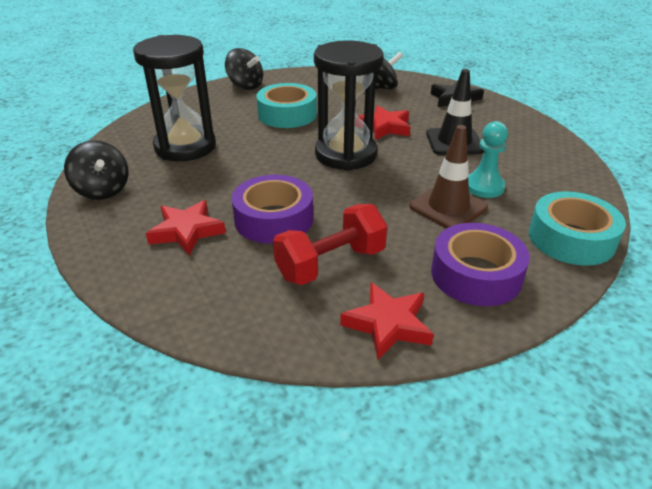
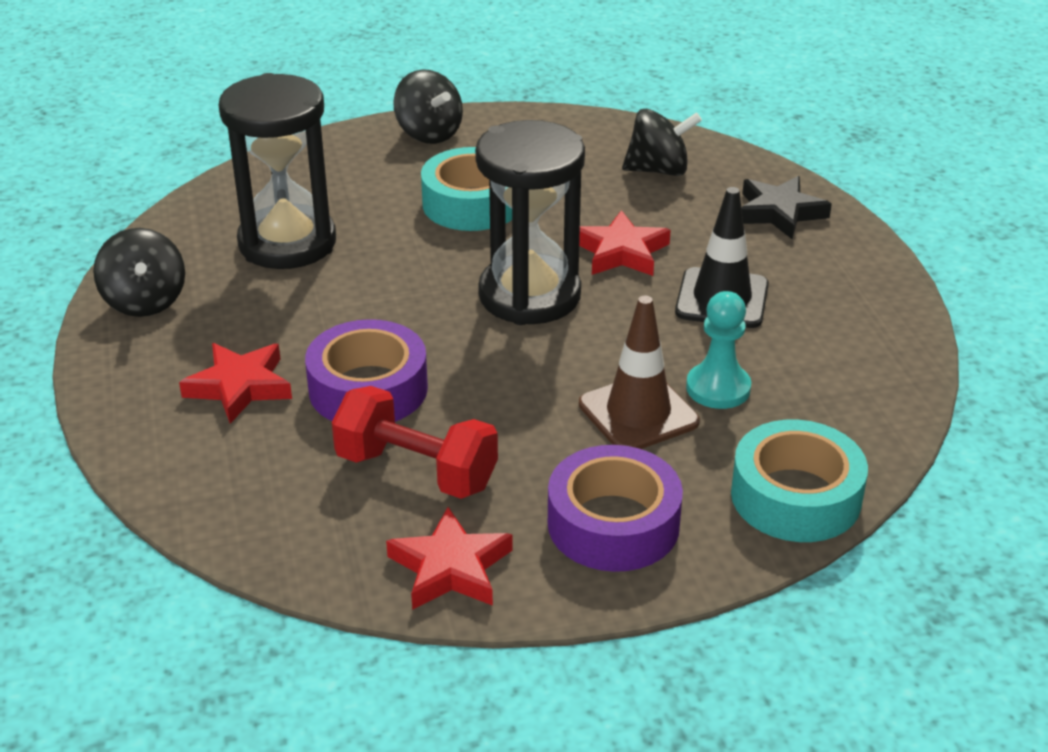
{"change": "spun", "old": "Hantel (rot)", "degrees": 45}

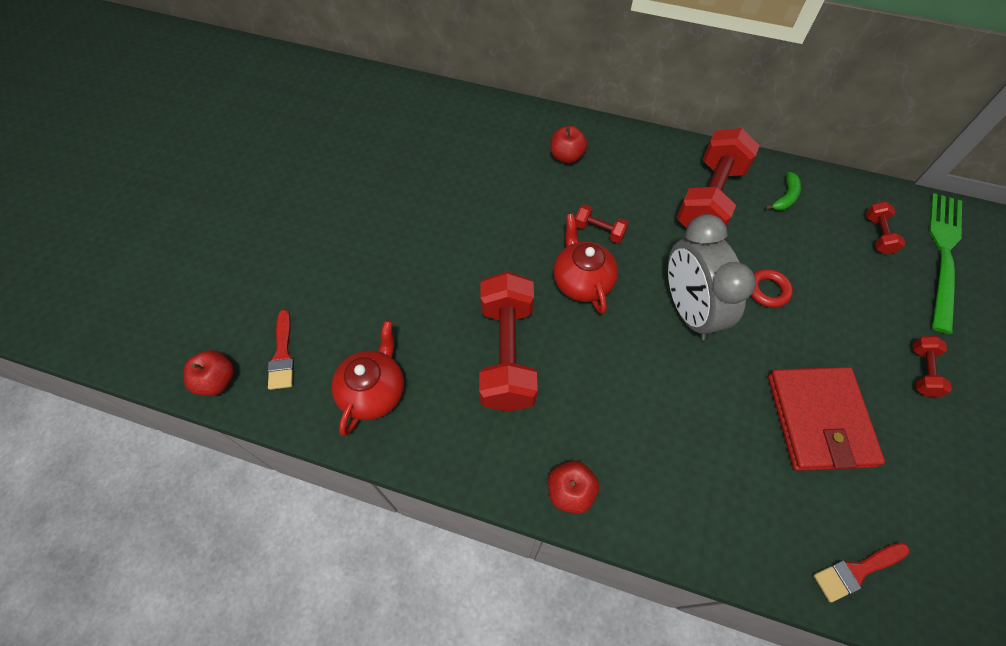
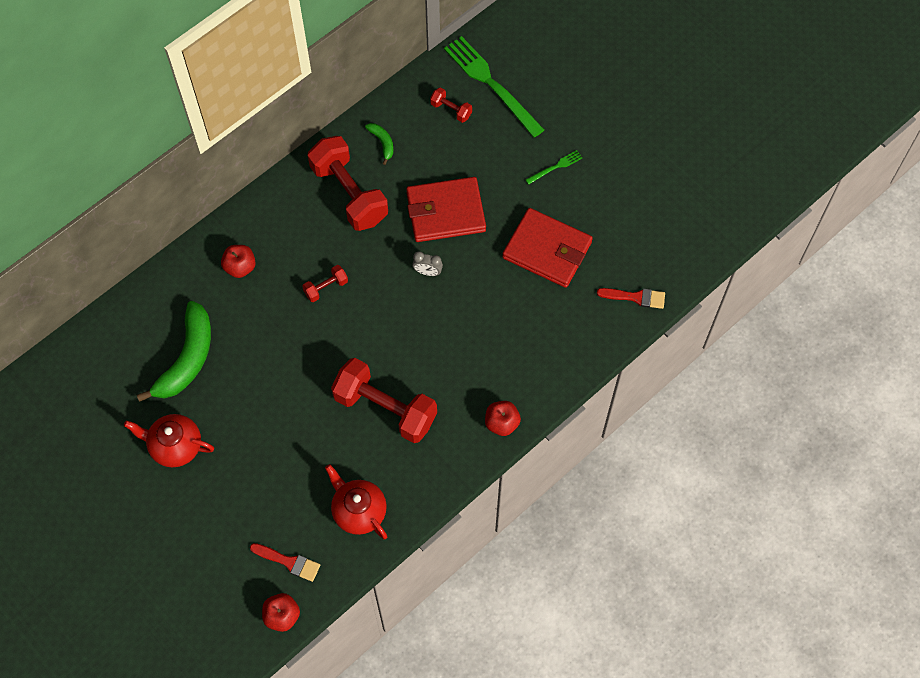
{"change": "relocated", "old": "Teekanne (rot) (no. 2 from left in the first image)", "new": "Teekanne (rot) (no. 1 from left)"}
{"change": "appeared", "new": "Banane (grün) (no. 1 from left)"}
{"change": "exchanged", "old": "Ring (rot)", "new": "Geldbörse (rot) (no. 1 from left)"}
{"change": "size", "old": "Wecker (grau)", "factor": 0.4}
{"change": "exchanged", "old": "Hantel (rot) (no. 5 from left)", "new": "Gabel (grün) (no. 2 from left)"}
{"change": "spun", "old": "Pinsel (rot) (no. 2 from left)", "degrees": -90}

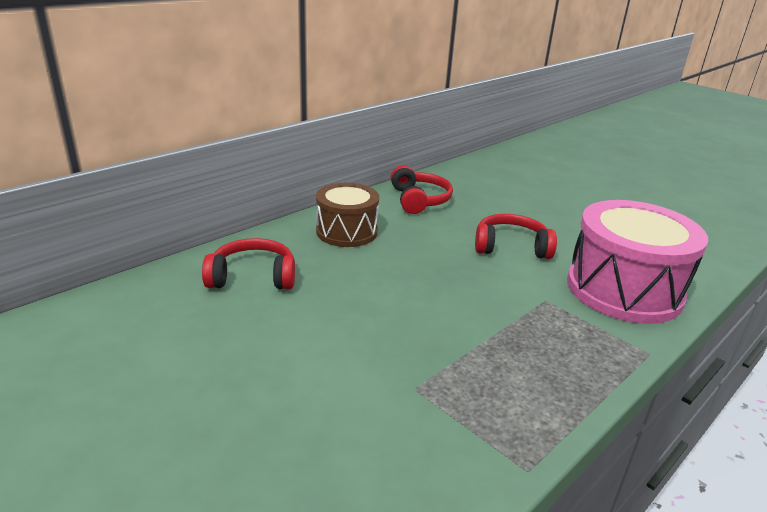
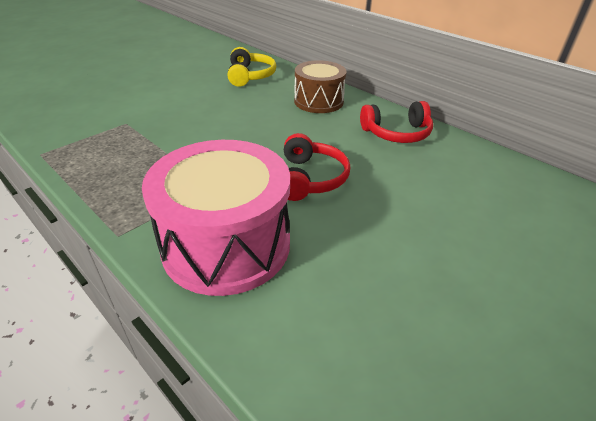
{"change": "colour", "old": "Kopfhörer (rot) (no. 1 from left)", "new": "Kopfhörer (gelb)"}

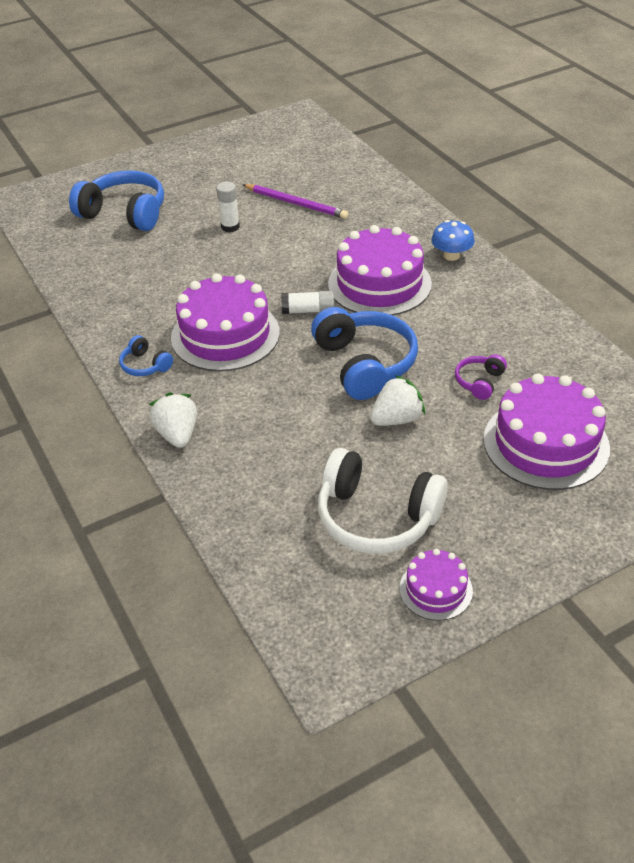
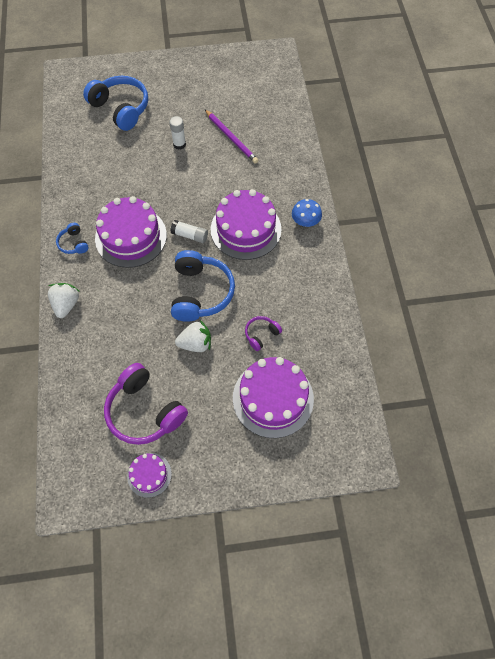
{"change": "colour", "old": "Kopfhörer (weiß)", "new": "Kopfhörer (lila) (no. 1 from left)"}

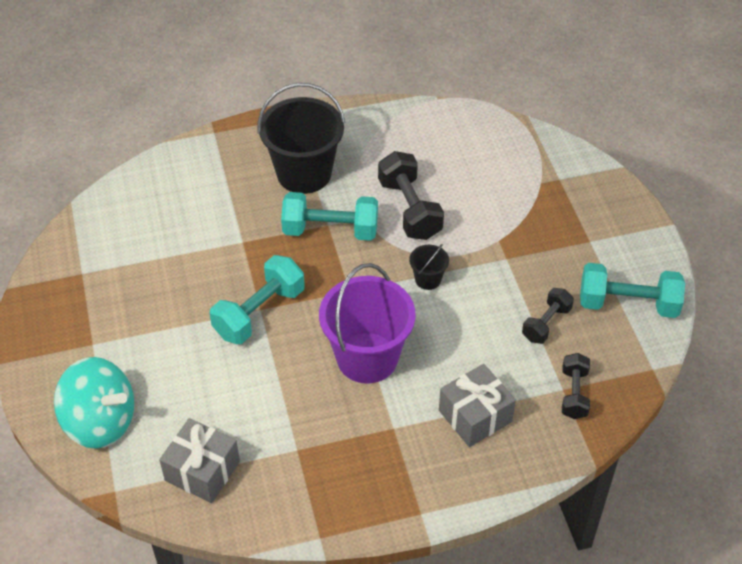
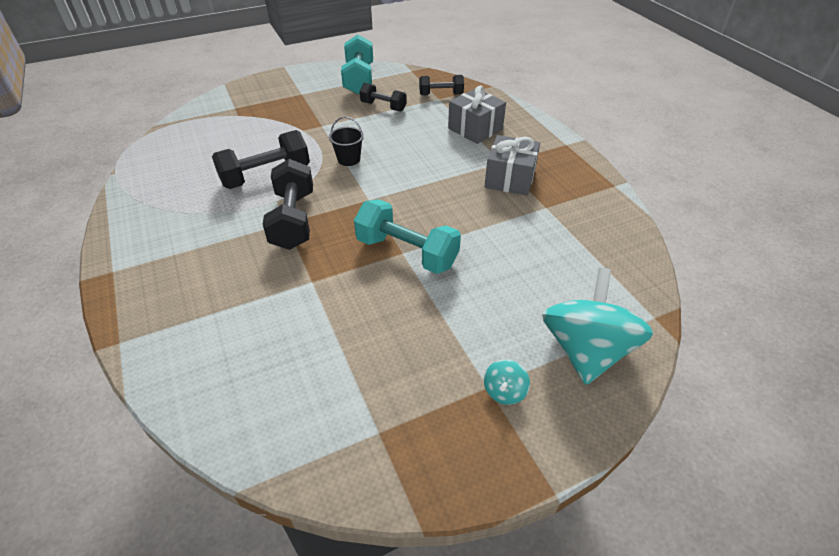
{"change": "colour", "old": "Hantel (türkis) (no. 2 from left)", "new": "Hantel (schwarz) (no. 2 from left)"}
{"change": "relocated", "old": "Geschenk (grau) (no. 1 from left in the first image)", "new": "Geschenk (grau) (no. 2 from left)"}
{"change": "appeared", "new": "Kreisel (türkis) (no. 1 from left)"}
{"change": "missing", "old": "Eimer (schwarz) (no. 1 from left)"}
{"change": "missing", "old": "Eimer (lila)"}

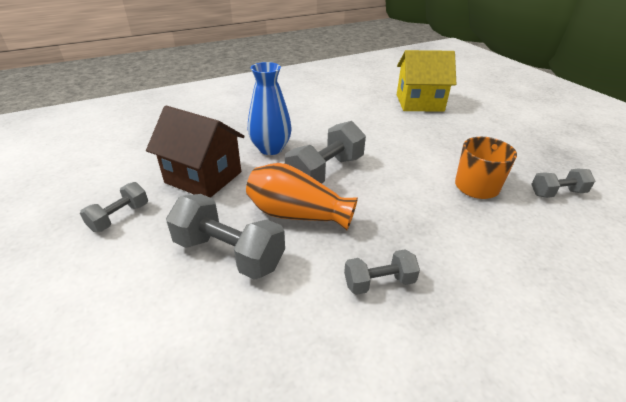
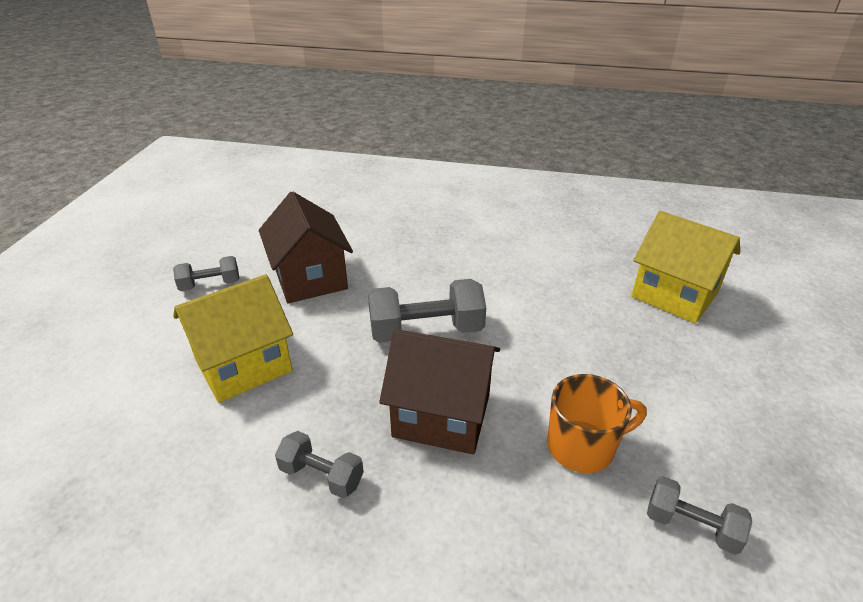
{"change": "exchanged", "old": "Hantel (grau) (no. 2 from left)", "new": "Haus (gelb) (no. 1 from left)"}
{"change": "appeared", "new": "Haus (braun) (no. 2 from left)"}
{"change": "missing", "old": "Vase (orange)"}
{"change": "missing", "old": "Vase (blau)"}

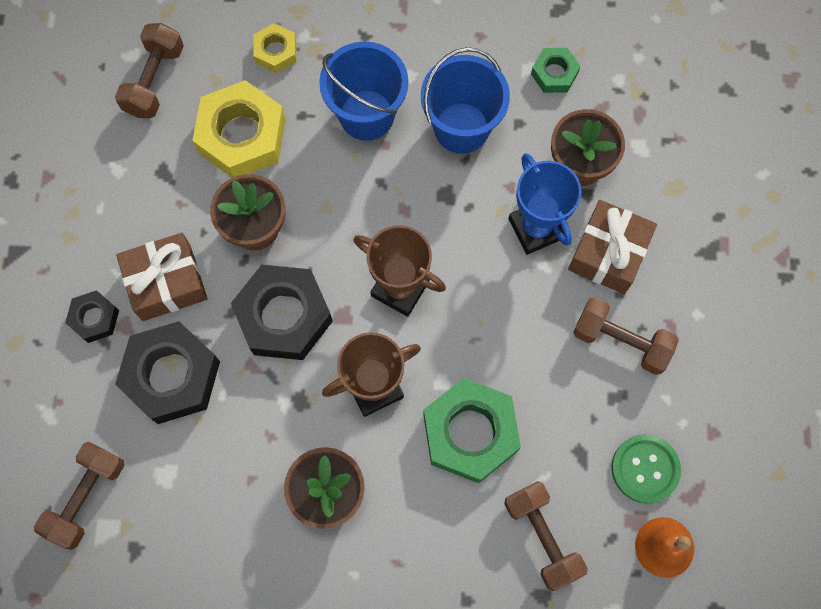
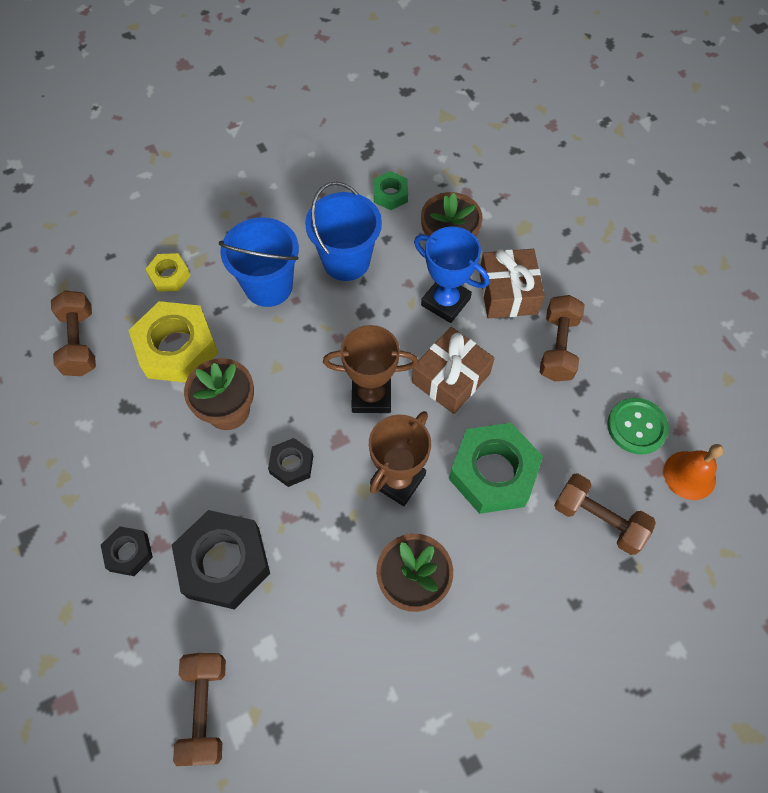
{"change": "size", "old": "Sechskantmutter (schwarz) (no. 3 from left)", "factor": 0.52}
{"change": "relocated", "old": "Geschenk (braun) (no. 1 from left)"}
{"change": "spun", "old": "Hantel (braun) (no. 4 from left in the first image)", "degrees": -75}

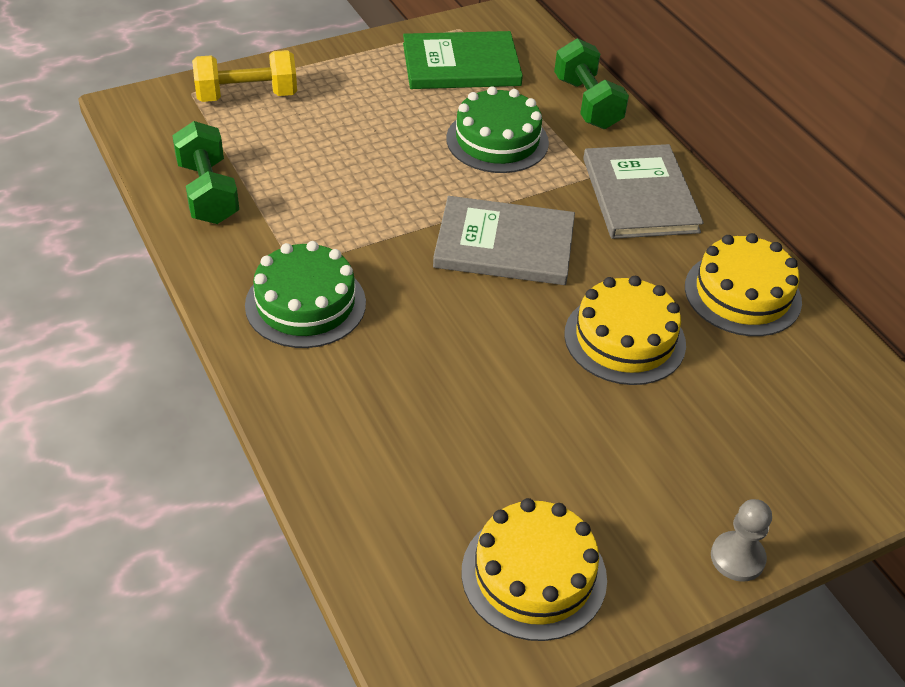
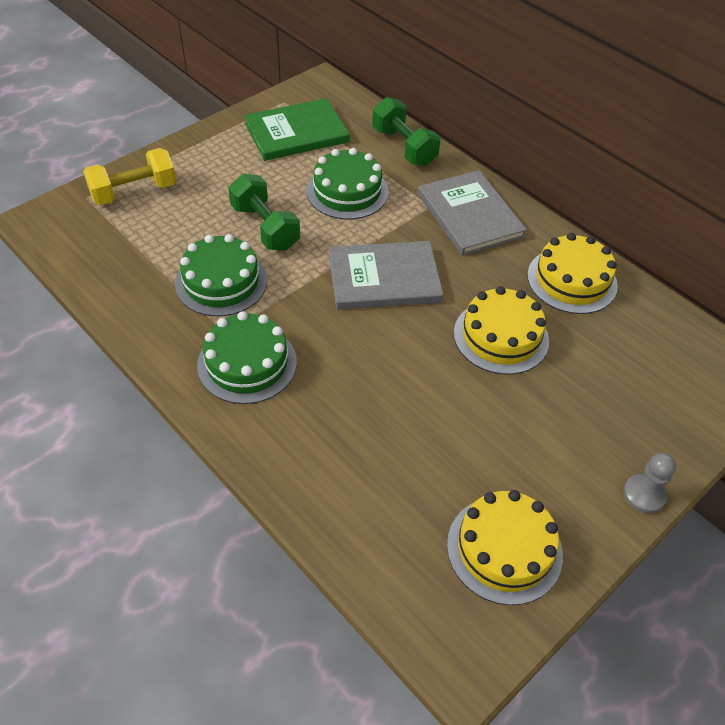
{"change": "appeared", "new": "Kuchen (grün) (no. 1 from left)"}
{"change": "relocated", "old": "Hantel (grün) (no. 1 from left)"}

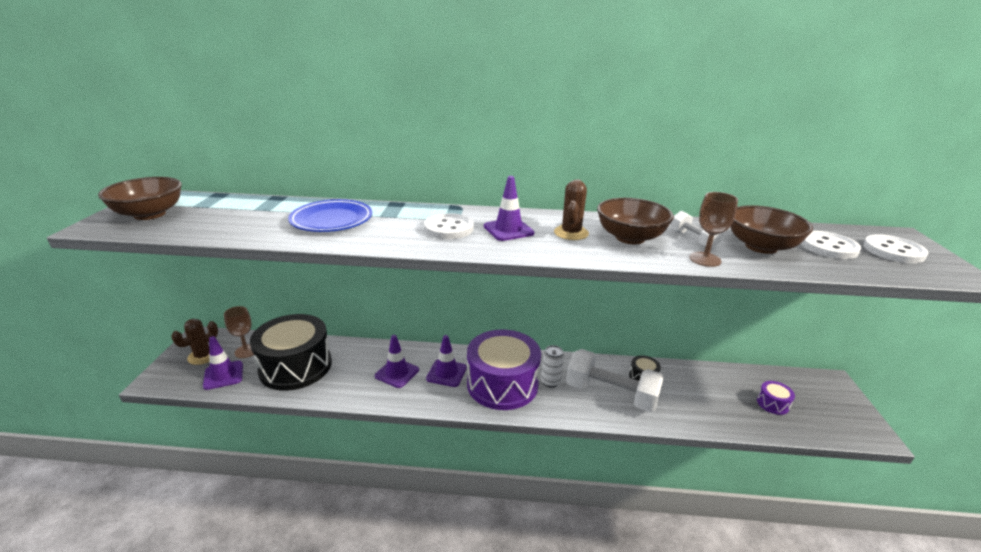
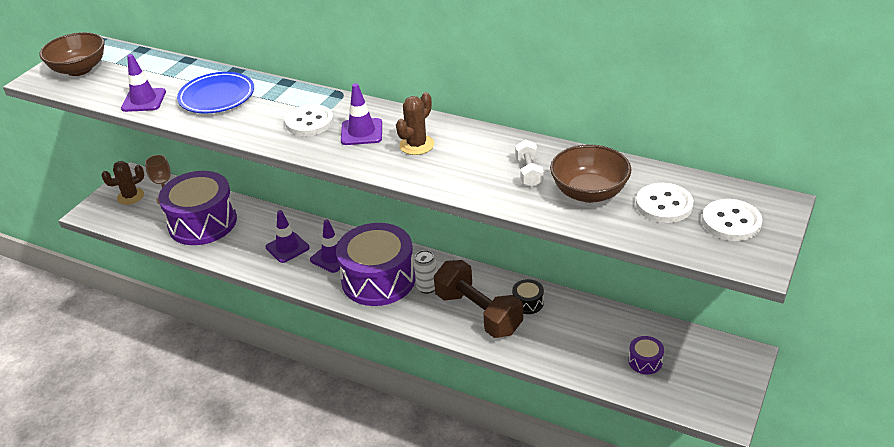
{"change": "relocated", "old": "Leitkegel (lila) (no. 1 from left)"}
{"change": "colour", "old": "Trommel (schwarz) (no. 1 from left)", "new": "Trommel (lila) (no. 1 from left)"}
{"change": "colour", "old": "Hantel (weiß) (no. 1 from left)", "new": "Hantel (braun)"}
{"change": "missing", "old": "Schüssel (braun) (no. 2 from left)"}
{"change": "missing", "old": "Kelch (braun) (no. 2 from left)"}

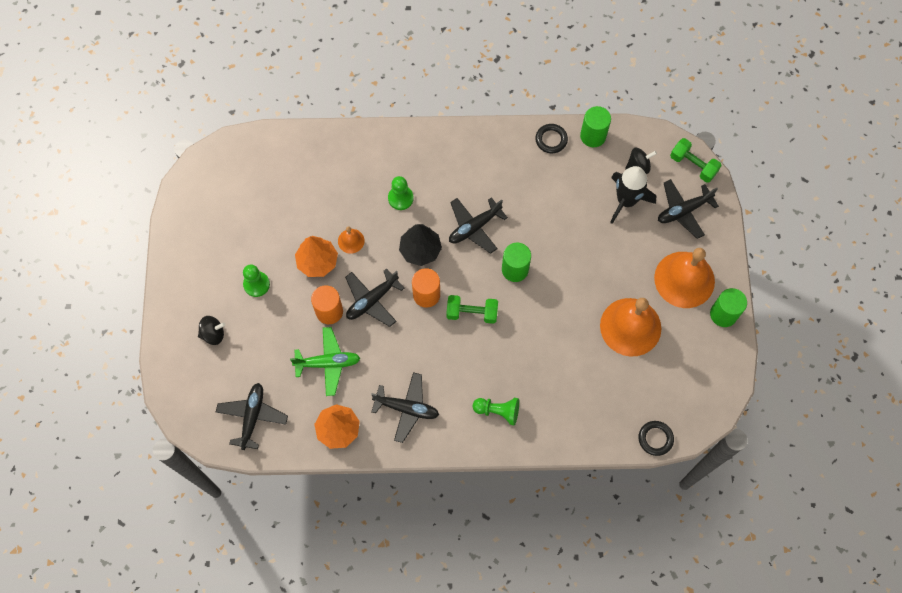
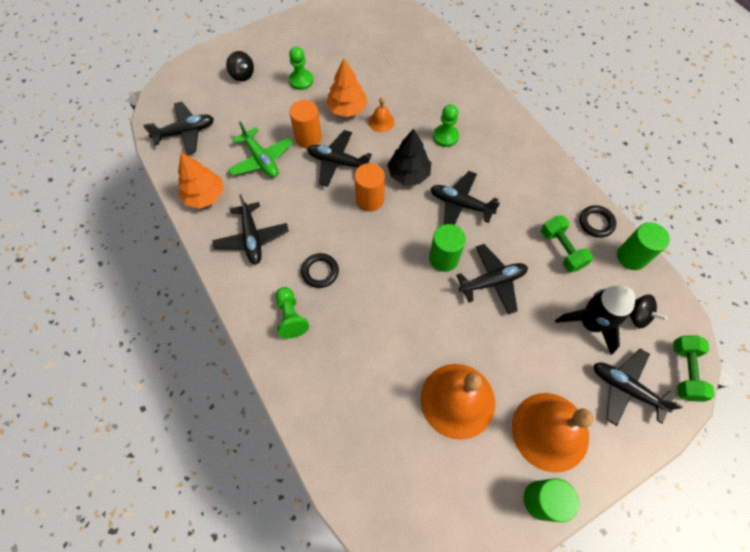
{"change": "relocated", "old": "Ring (schwarz) (no. 2 from left in the first image)", "new": "Ring (schwarz) (no. 1 from left)"}
{"change": "appeared", "new": "Flugzeug (schwarz) (no. 5 from left)"}
{"change": "relocated", "old": "Hantel (grün) (no. 1 from left)"}

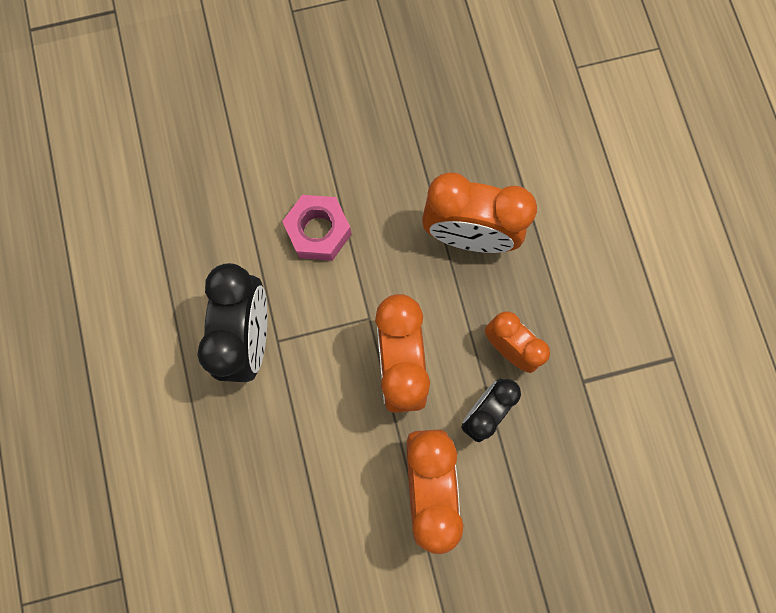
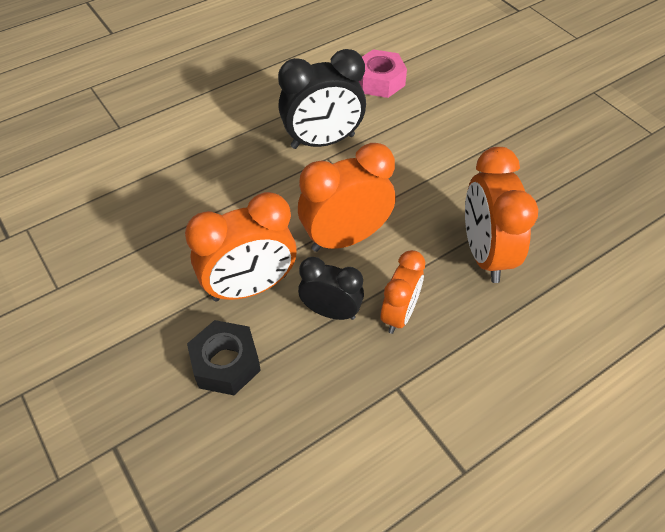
{"change": "appeared", "new": "Sechskantmutter (schwarz)"}
{"change": "relocated", "old": "Sechskantmutter (rosa)"}

